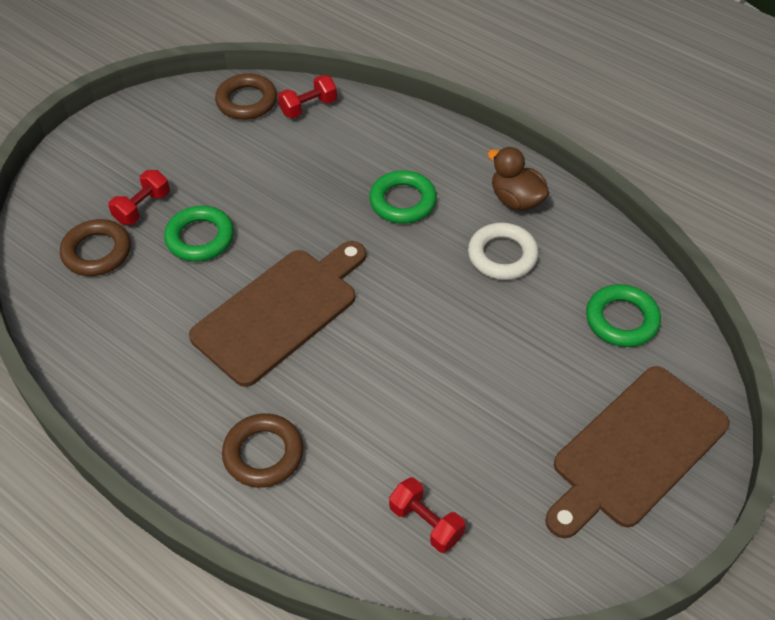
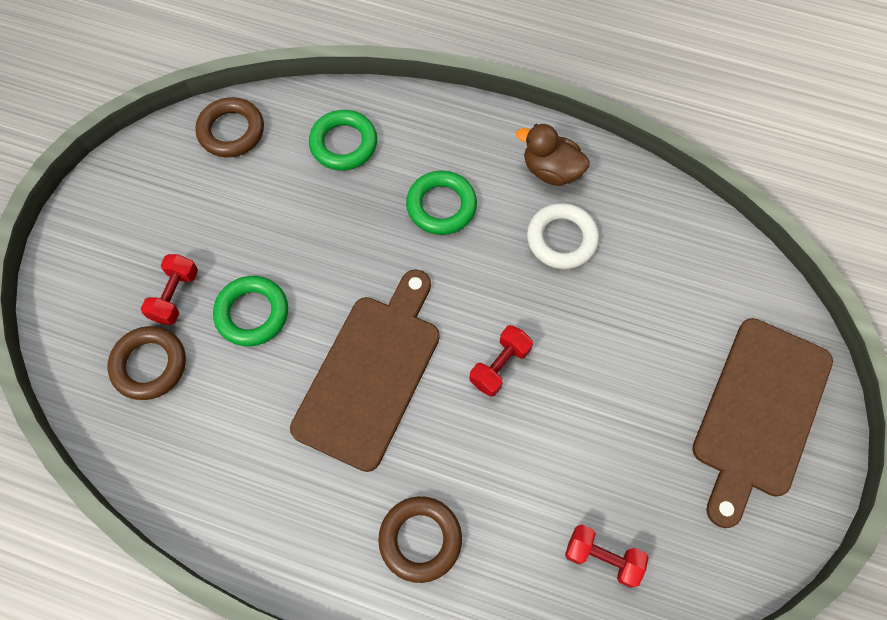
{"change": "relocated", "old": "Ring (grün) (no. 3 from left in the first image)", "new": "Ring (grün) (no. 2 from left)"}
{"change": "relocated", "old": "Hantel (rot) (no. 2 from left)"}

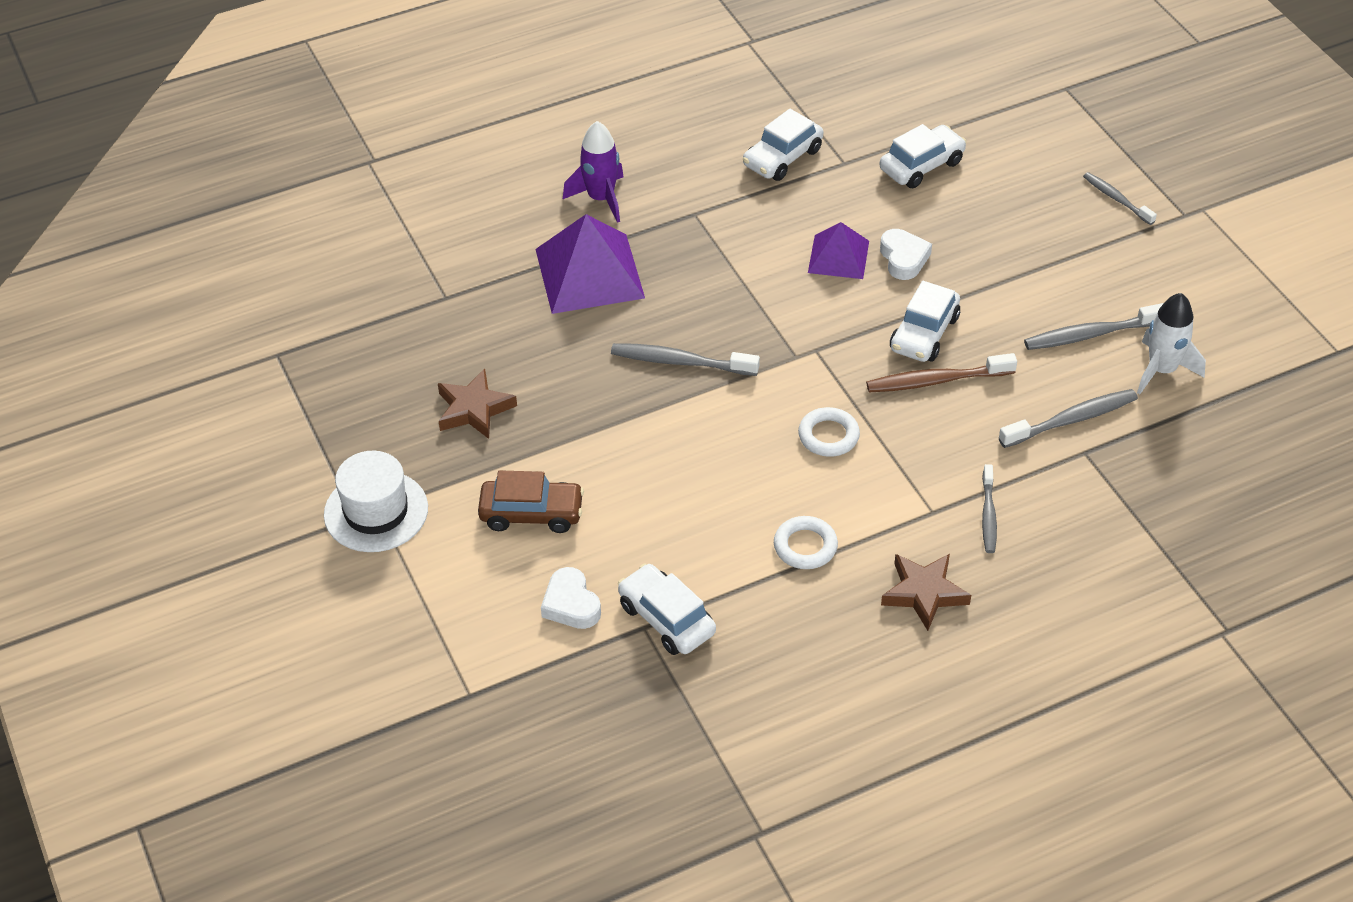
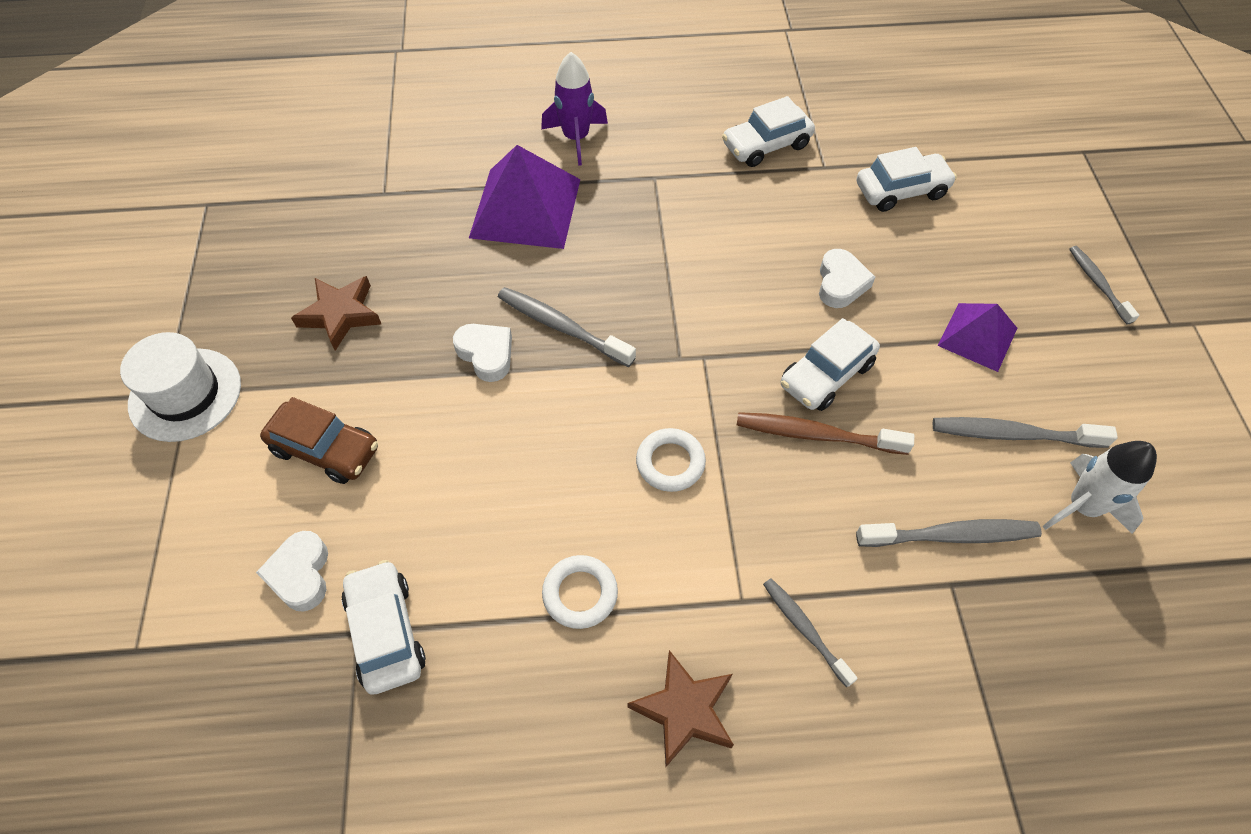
{"change": "appeared", "new": "Herz (weiß) (no. 2 from left)"}
{"change": "spun", "old": "Zahnbürste (grau) (no. 2 from left)", "degrees": 120}
{"change": "relocated", "old": "Pyramide (lila) (no. 2 from left)"}

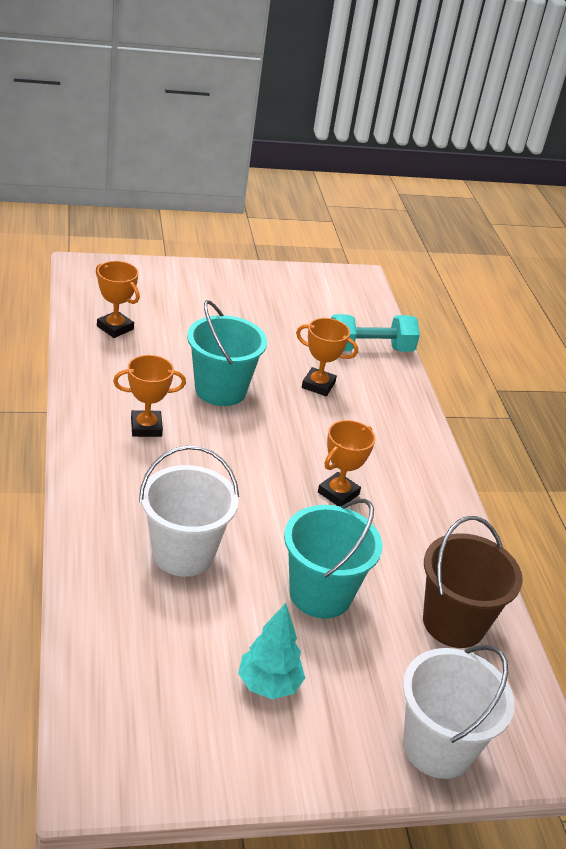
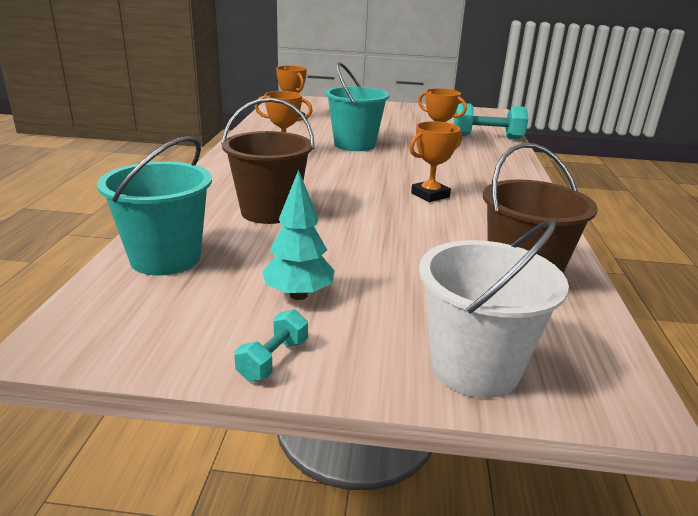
{"change": "relocated", "old": "Eimer (türkis) (no. 2 from left in the first image)", "new": "Eimer (türkis) (no. 1 from left)"}
{"change": "colour", "old": "Eimer (weiß) (no. 1 from left)", "new": "Eimer (braun) (no. 1 from left)"}
{"change": "appeared", "new": "Hantel (türkis) (no. 1 from left)"}

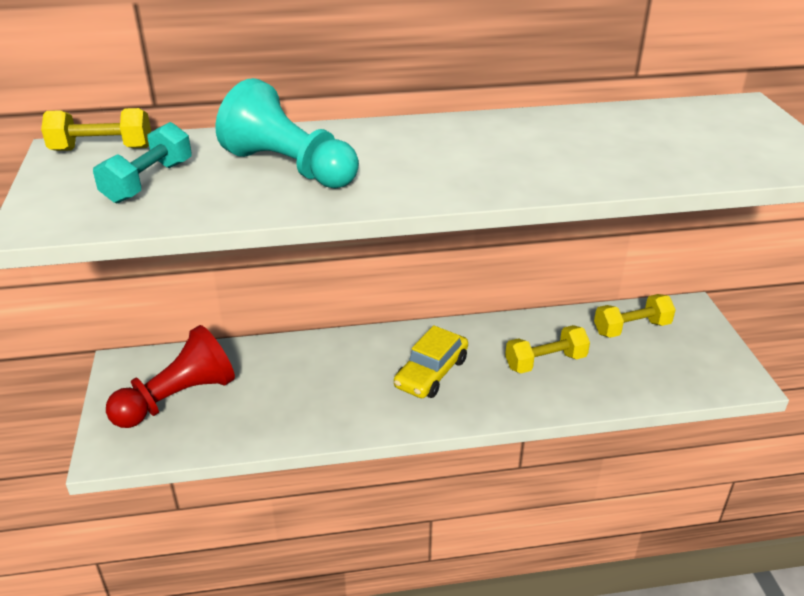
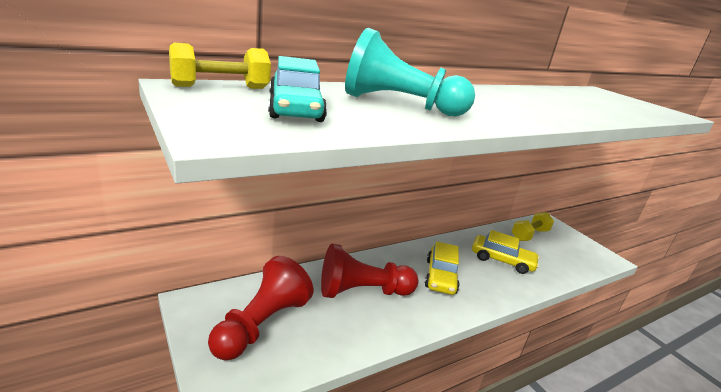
{"change": "exchanged", "old": "Hantel (türkis)", "new": "Auto (türkis)"}
{"change": "appeared", "new": "Bauer (rot) (no. 2 from left)"}
{"change": "exchanged", "old": "Hantel (gelb) (no. 2 from left)", "new": "Auto (gelb) (no. 2 from left)"}

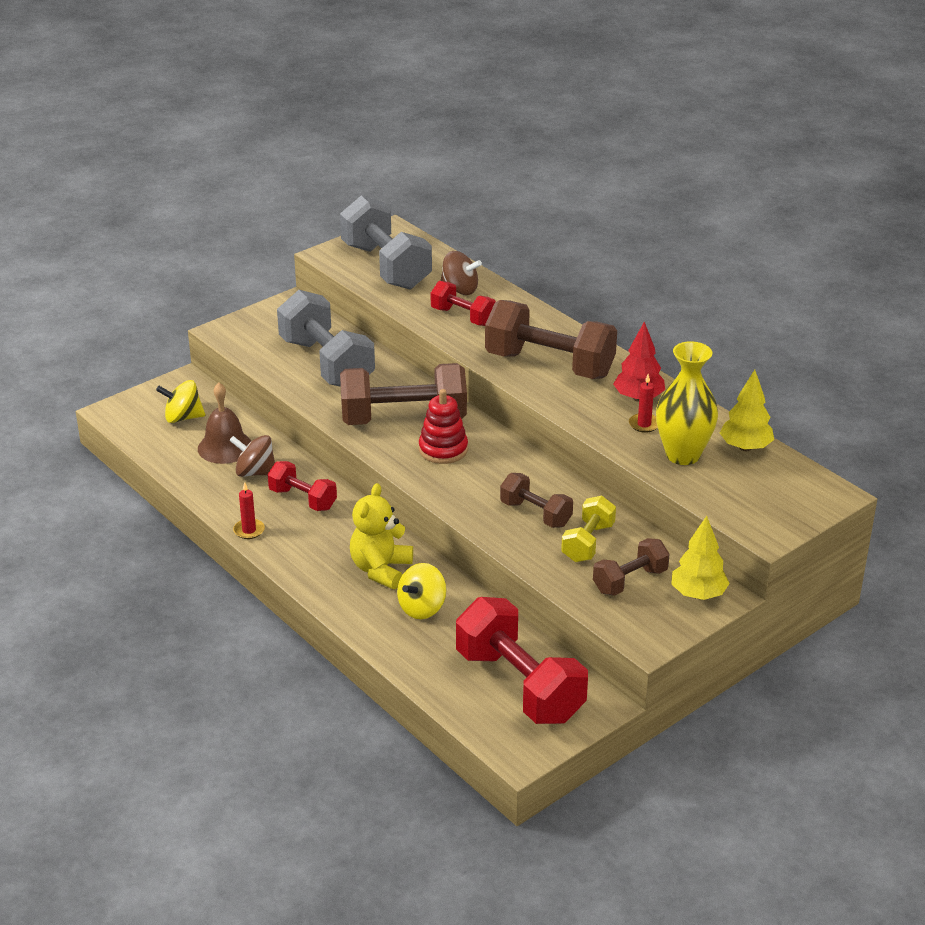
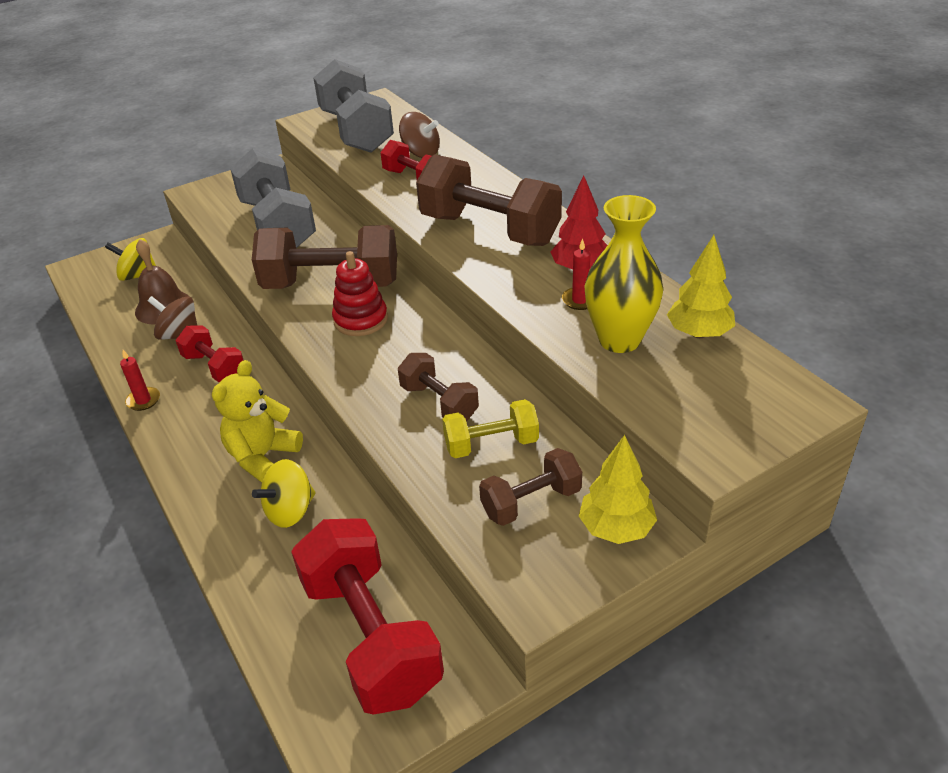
{"change": "spun", "old": "Hantel (gelb)", "degrees": 45}

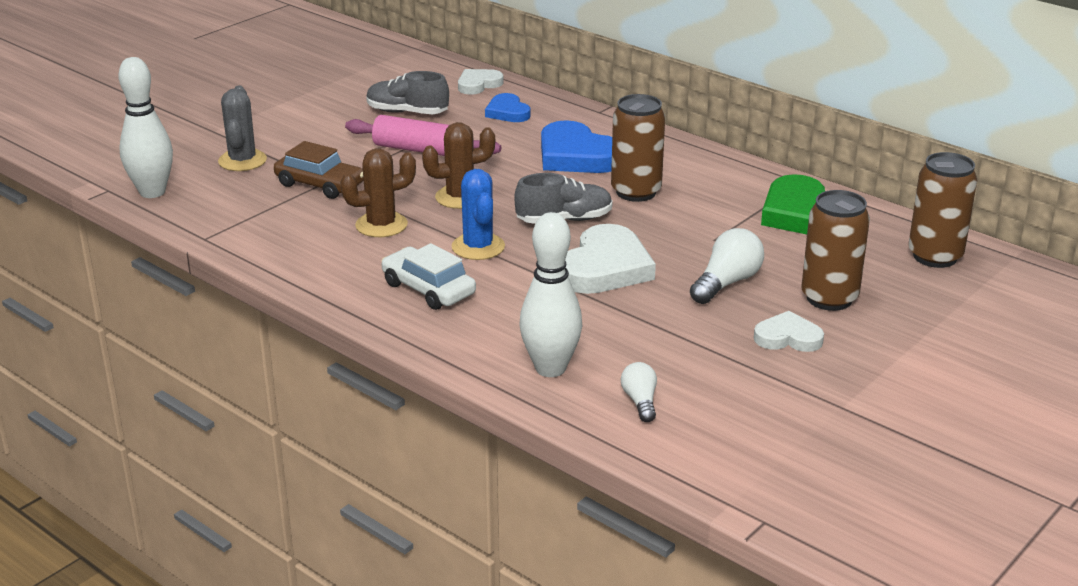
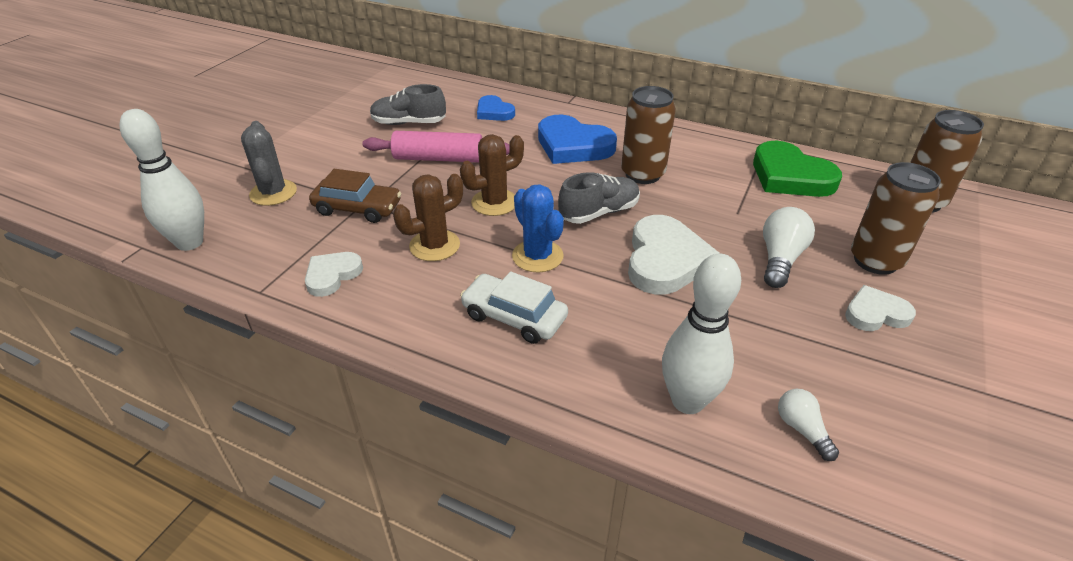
{"change": "relocated", "old": "Herz (weiß) (no. 1 from left)"}

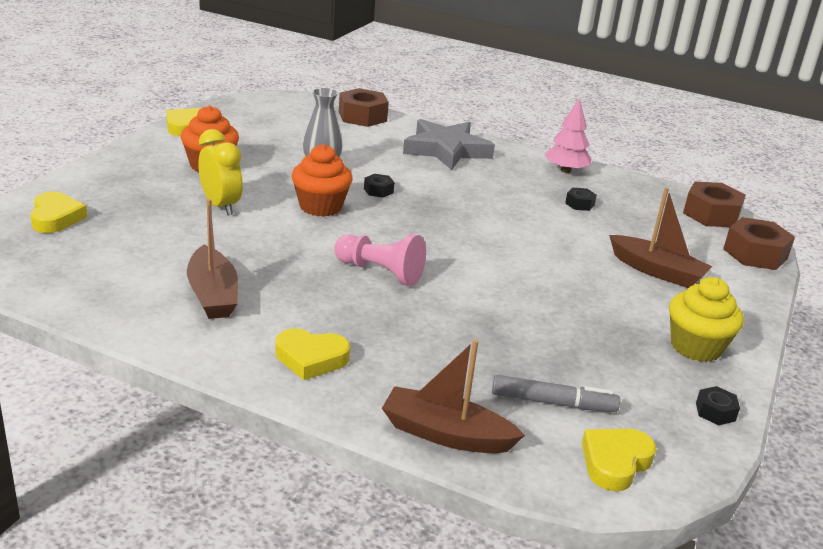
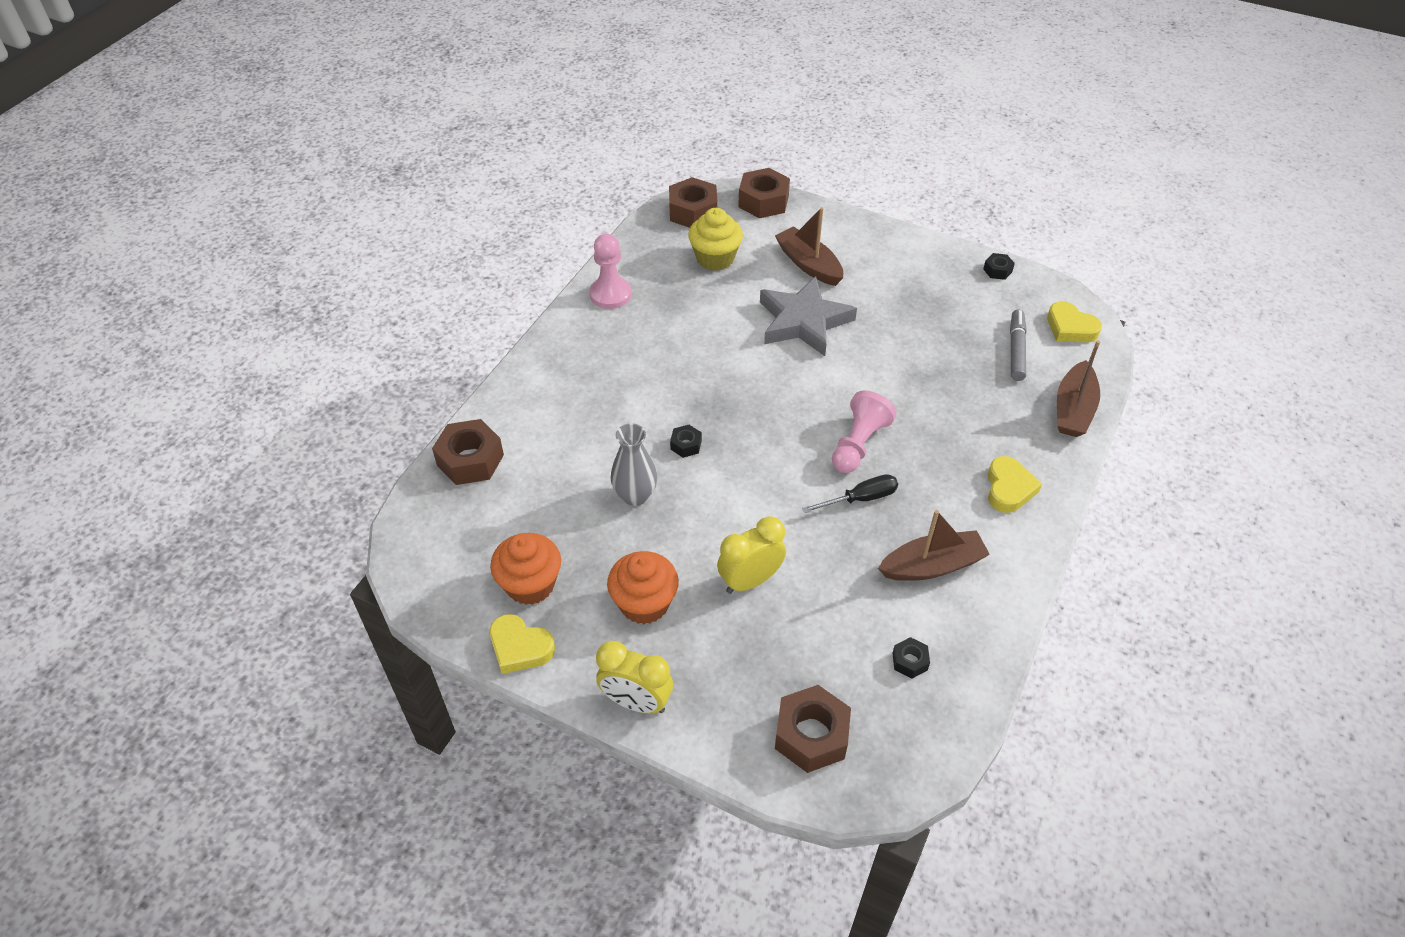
{"change": "relocated", "old": "Muffin (orange) (no. 2 from left in the first image)", "new": "Muffin (orange) (no. 1 from left)"}
{"change": "exchanged", "old": "Baum (rosa)", "new": "Bauer (rosa) (no. 1 from left)"}
{"change": "appeared", "new": "Wecker (gelb) (no. 1 from left)"}
{"change": "relocated", "old": "Muffin (gelb)"}
{"change": "relocated", "old": "Stern (grau)"}
{"change": "spun", "old": "Boot (braun) (no. 3 from left in the first image)", "degrees": -75}
{"change": "exchanged", "old": "Herz (gelb) (no. 1 from left)", "new": "Sechskantmutter (braun) (no. 4 from left)"}
{"change": "appeared", "new": "Schraubenzieher (schwarz)"}
{"change": "relocated", "old": "Sechskantmutter (schwarz) (no. 2 from left)"}

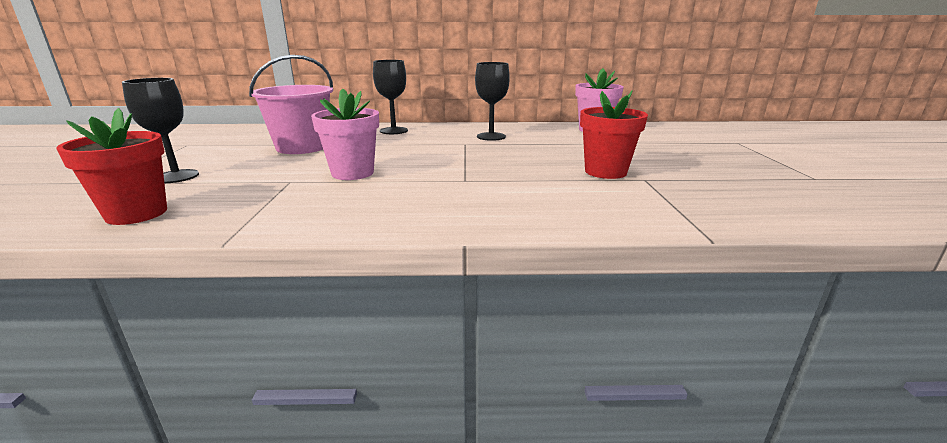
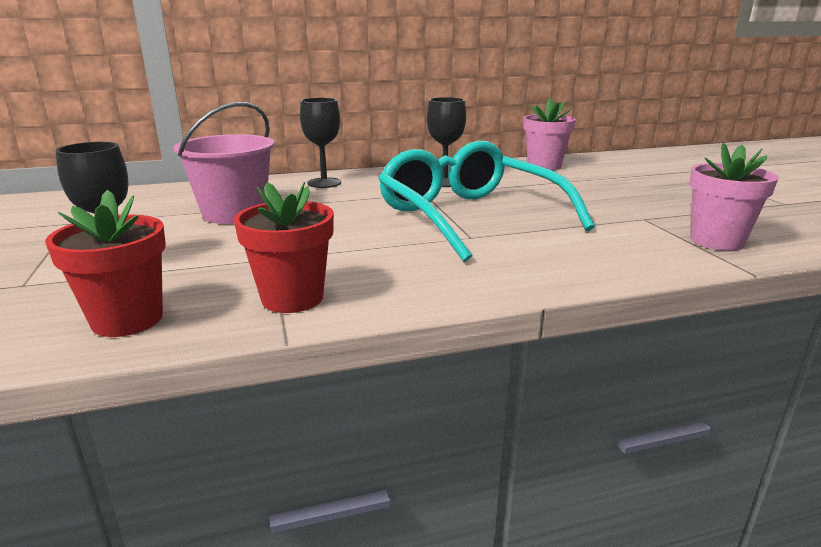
{"change": "relocated", "old": "Blumentopf (rot) (no. 2 from left)"}
{"change": "appeared", "new": "Brille (türkis)"}
{"change": "relocated", "old": "Blumentopf (rosa) (no. 1 from left in the first image)", "new": "Blumentopf (rosa) (no. 2 from left)"}

